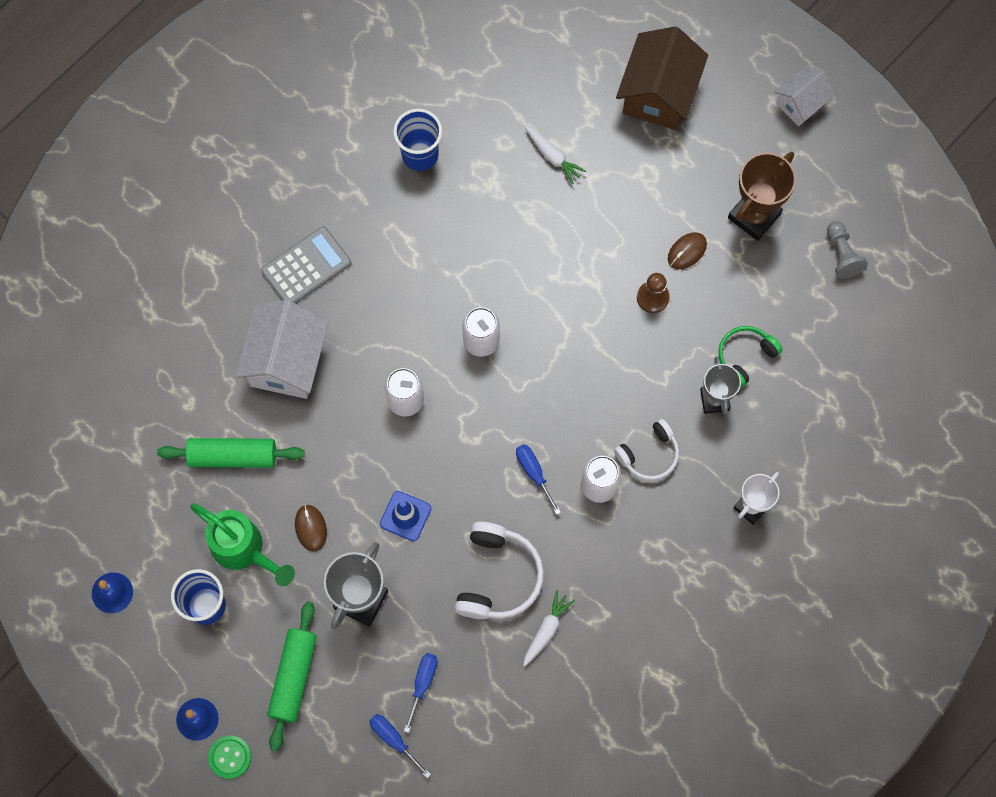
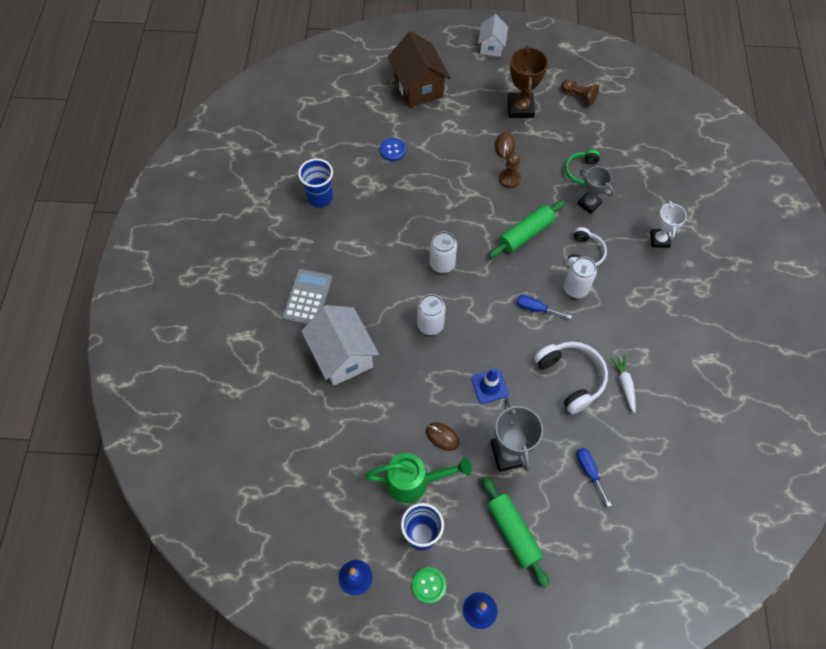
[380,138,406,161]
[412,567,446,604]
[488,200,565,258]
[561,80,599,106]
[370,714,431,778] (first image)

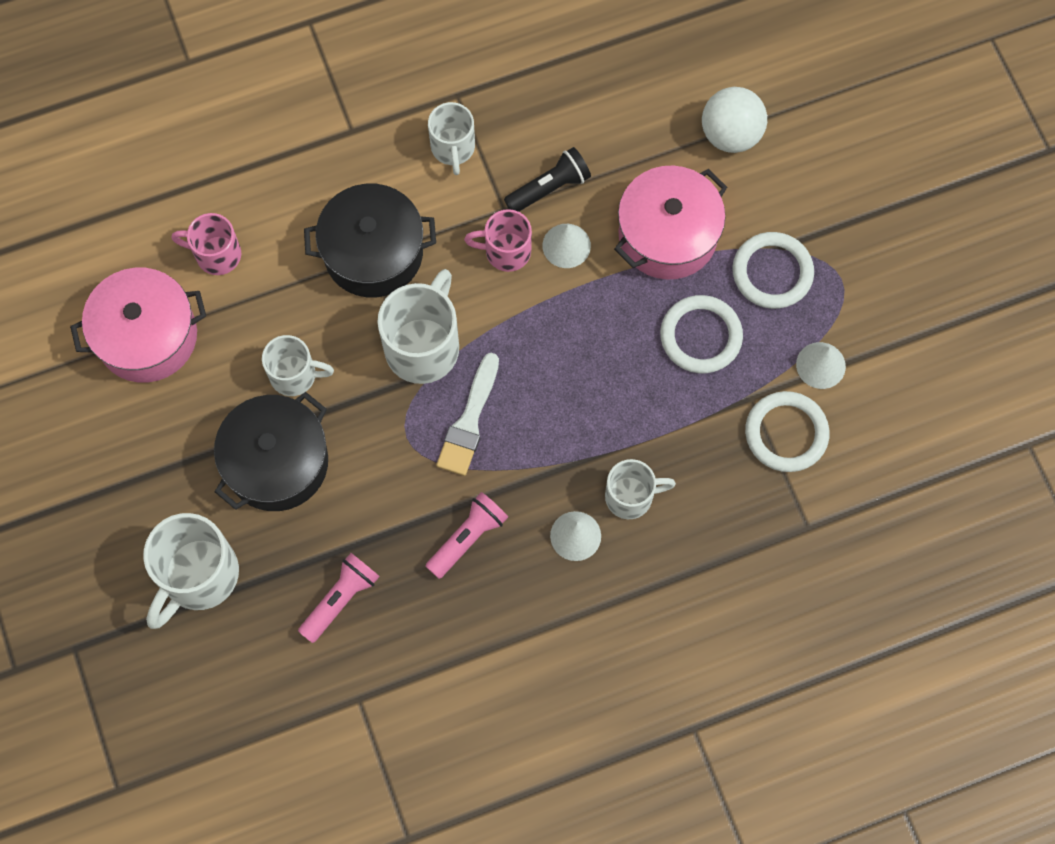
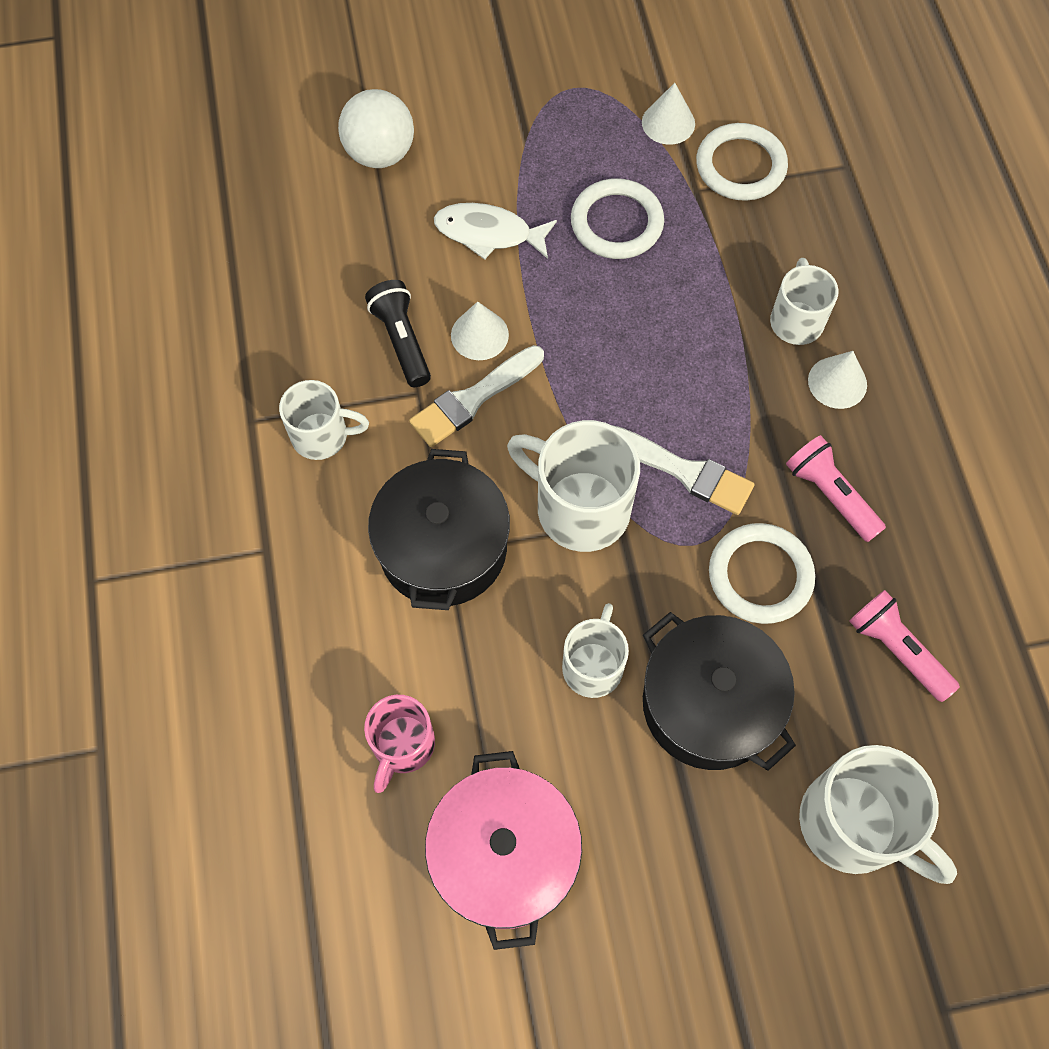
[409,345,544,447]
[434,203,557,260]
[709,523,815,624]

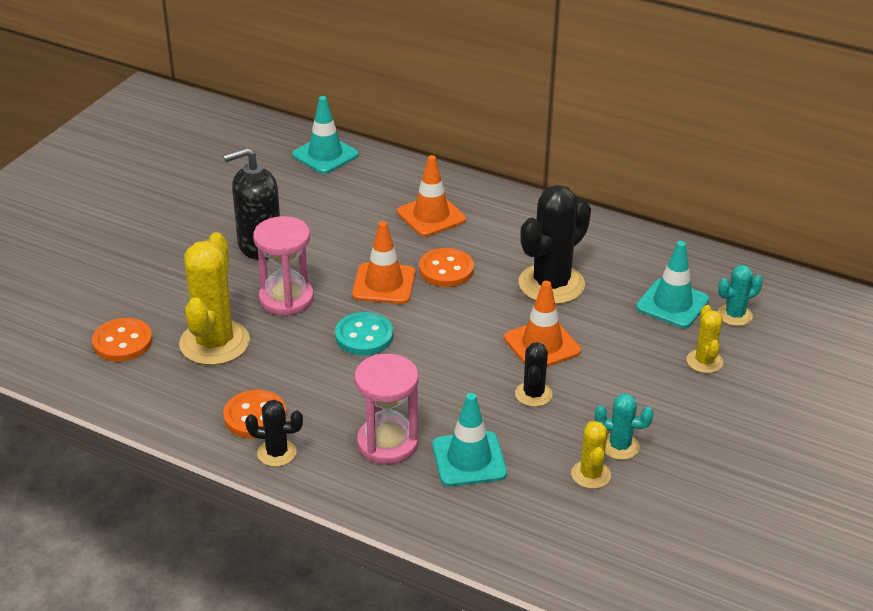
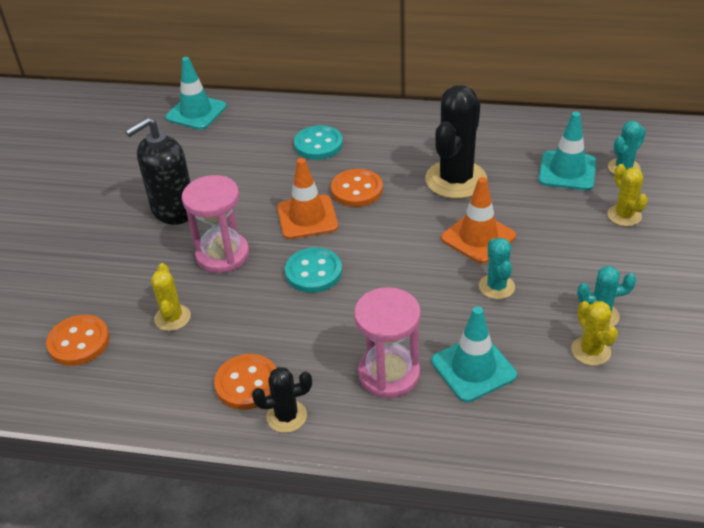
[151,263,191,331]
[294,125,343,160]
[479,238,515,299]

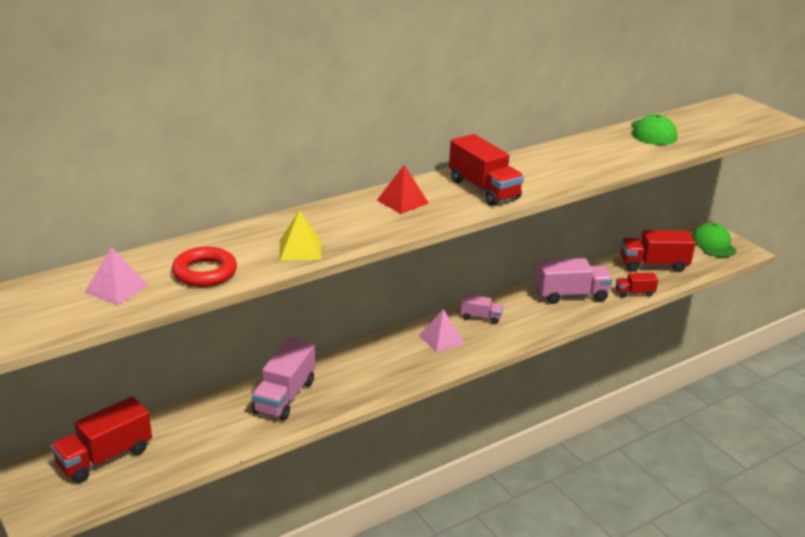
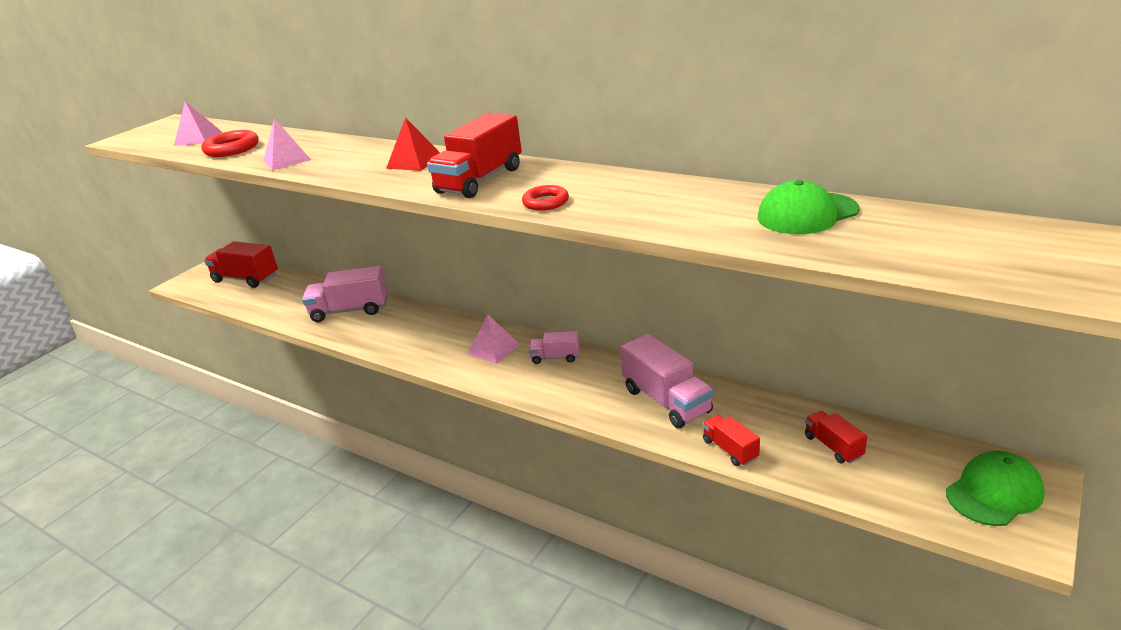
[263,118,311,170]
[522,185,569,211]
[529,331,580,364]
[805,411,867,464]

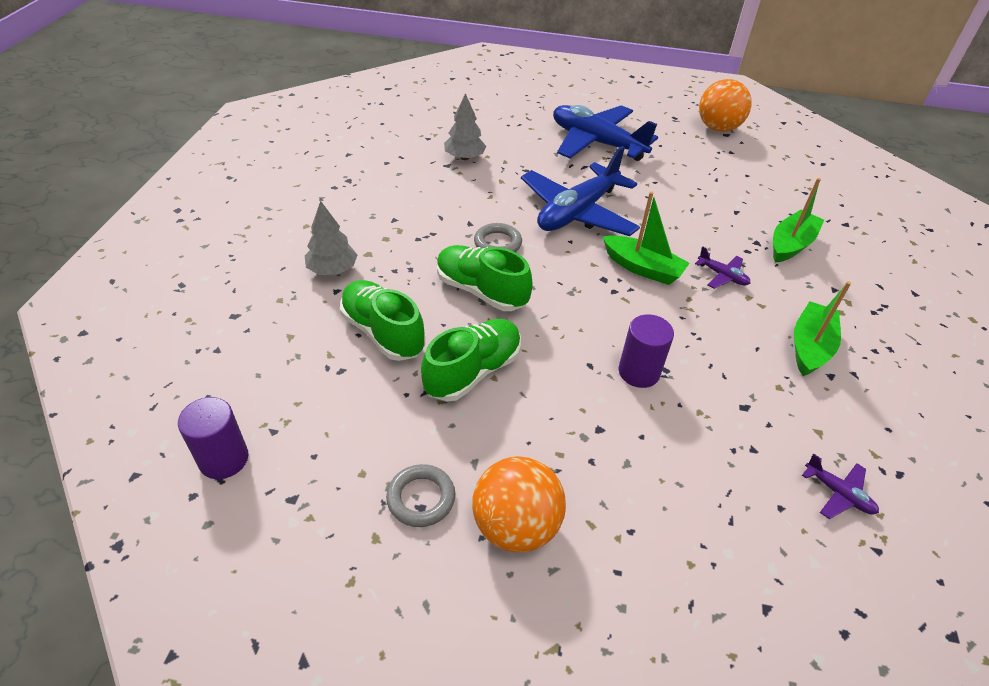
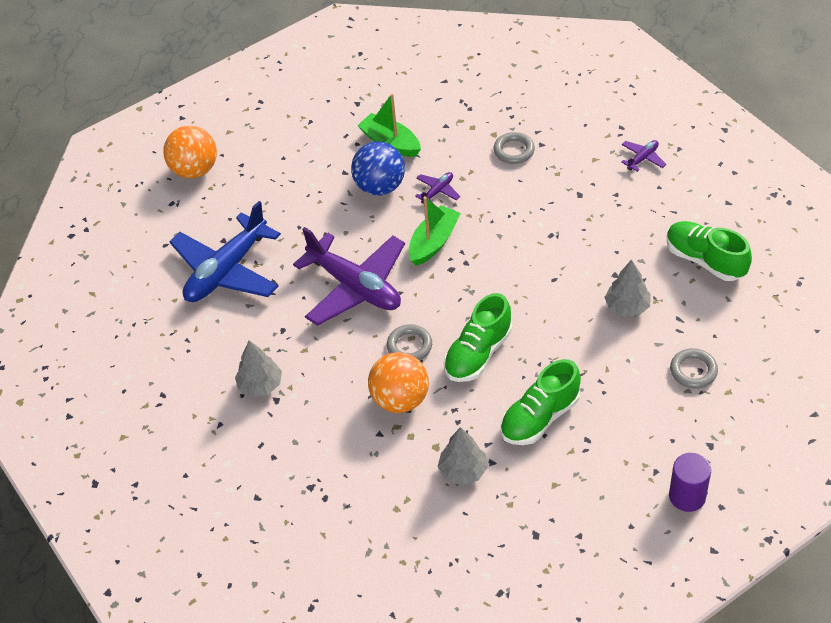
[293,227,405,326]
[351,141,405,196]
[368,352,429,413]
[493,132,535,164]
[604,260,651,317]
[667,221,752,281]
[619,314,674,388] (first image)

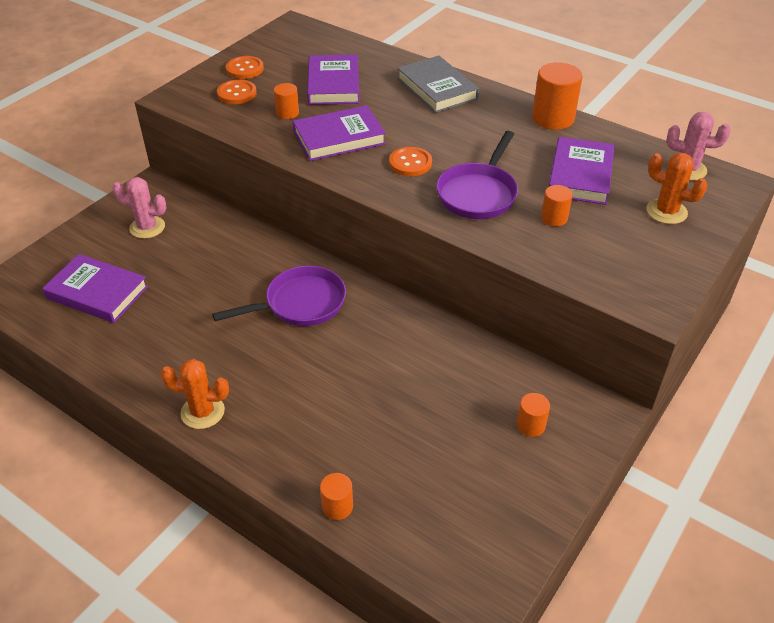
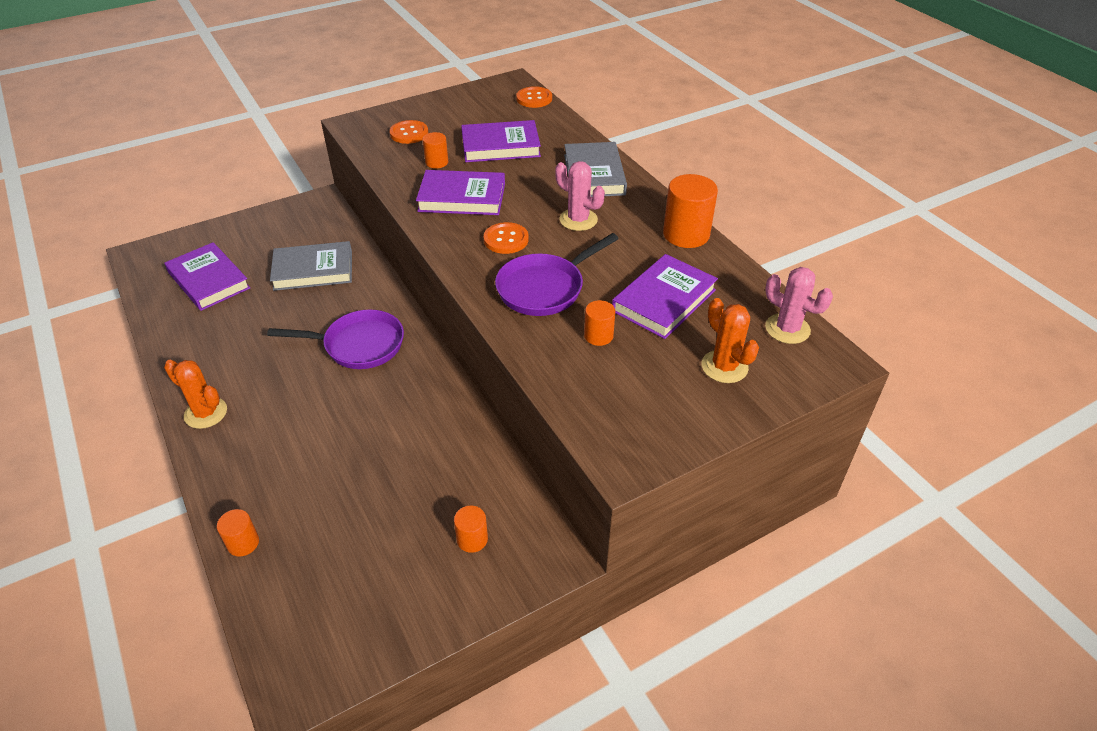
[270,241,352,291]
[461,120,541,162]
[516,86,552,108]
[555,161,605,231]

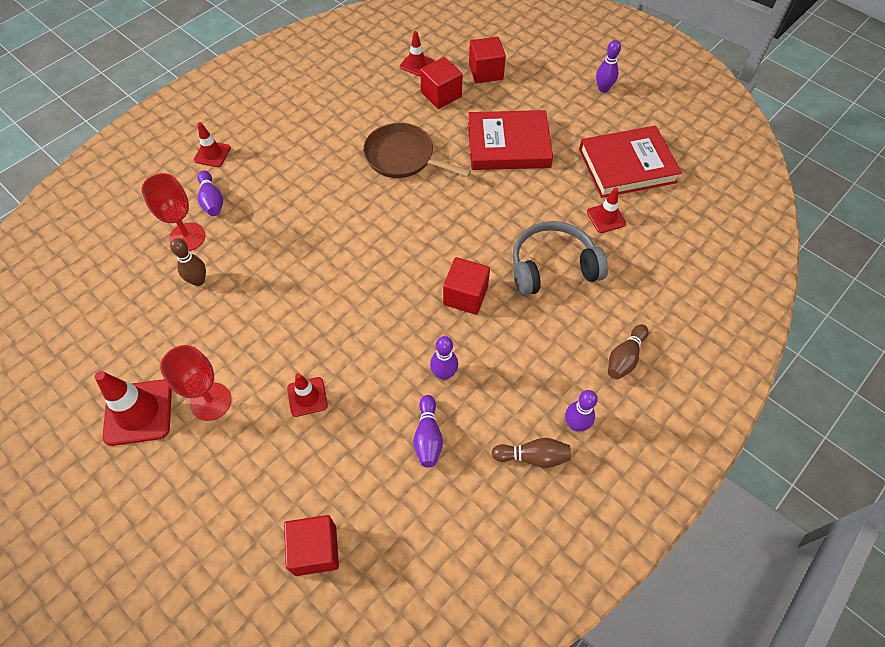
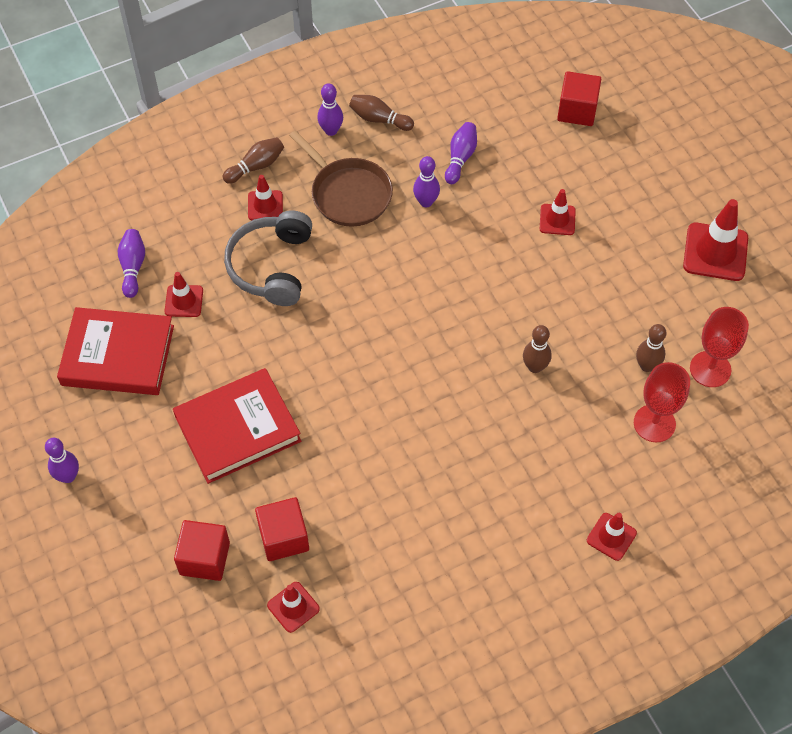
[118,229,145,298]
[173,368,301,484]
[224,210,312,306]
[248,175,283,220]
[289,130,393,227]
[523,325,552,373]
[690,307,749,387]
[443,257,490,315] (first image)

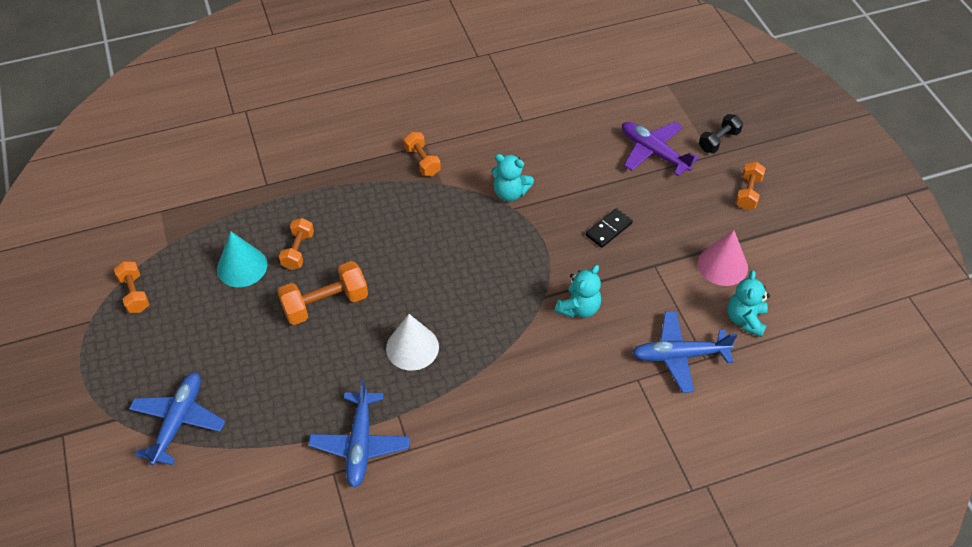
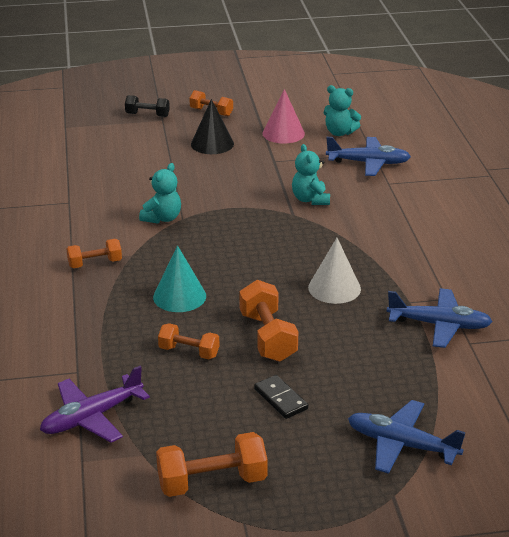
[40,366,150,443]
[125,95,170,117]
[153,245,206,312]
[156,432,268,497]
[191,99,234,154]
[254,375,308,419]
[292,144,330,205]
[326,137,411,176]

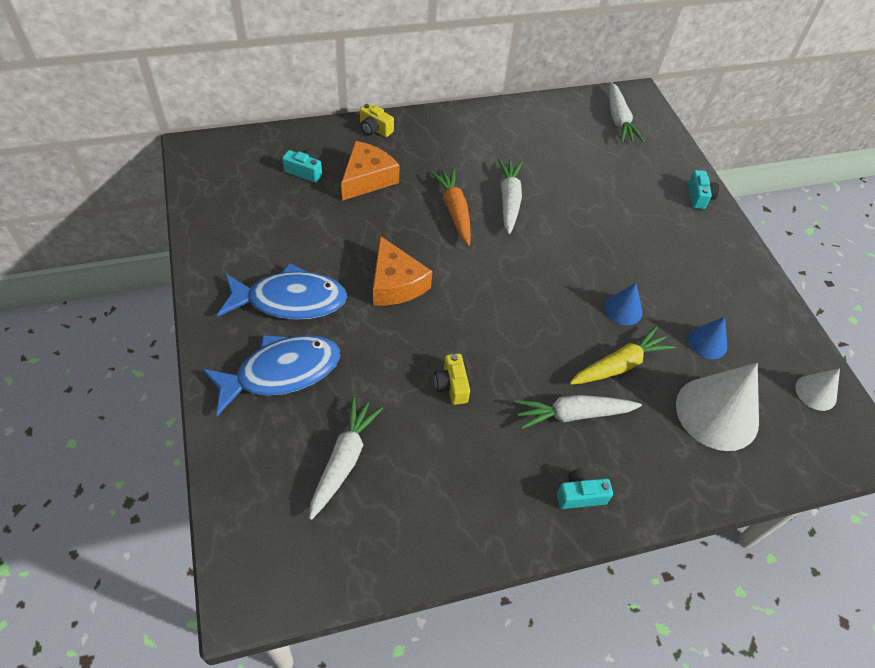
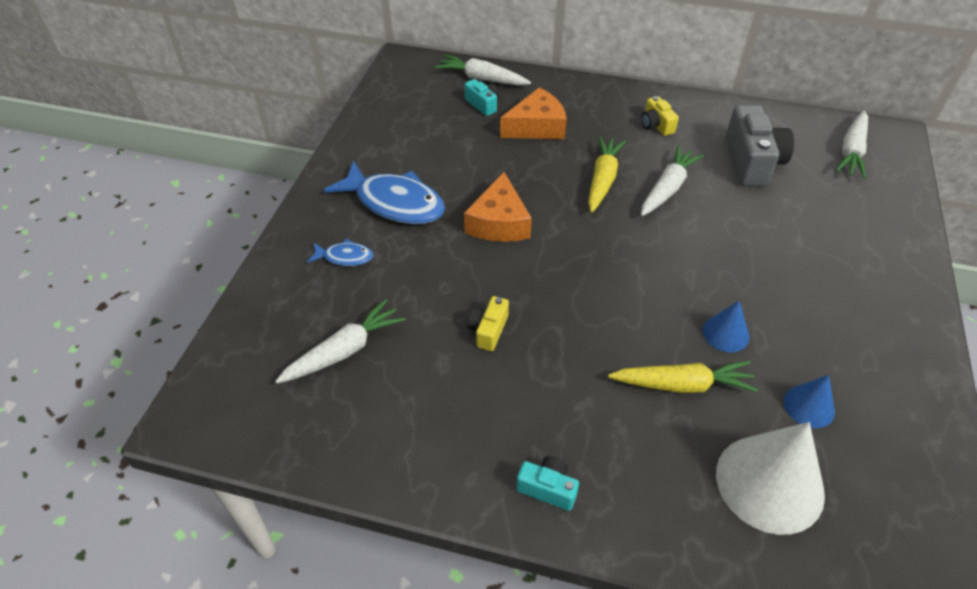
[307,239,373,266]
[434,54,531,86]
[588,136,626,213]
[641,96,679,136]
[726,105,794,186]
[688,170,719,209] (first image)
[795,368,840,411] (first image)

